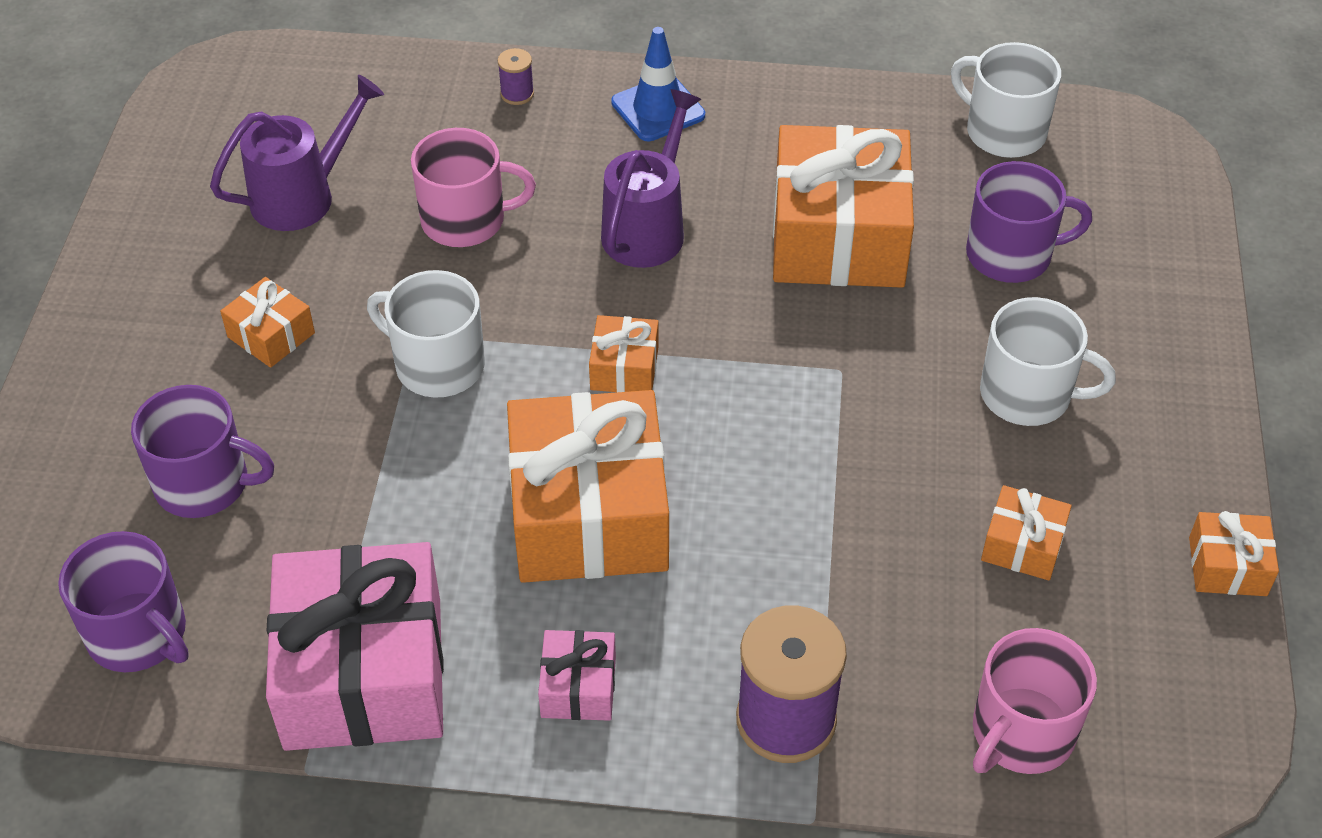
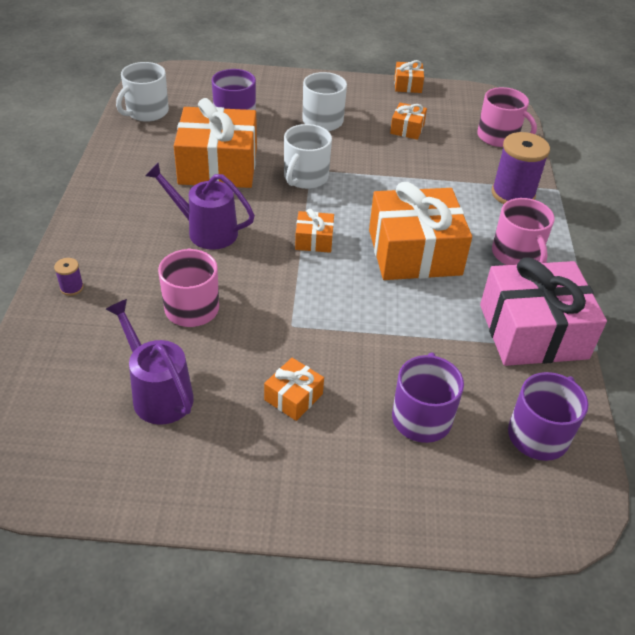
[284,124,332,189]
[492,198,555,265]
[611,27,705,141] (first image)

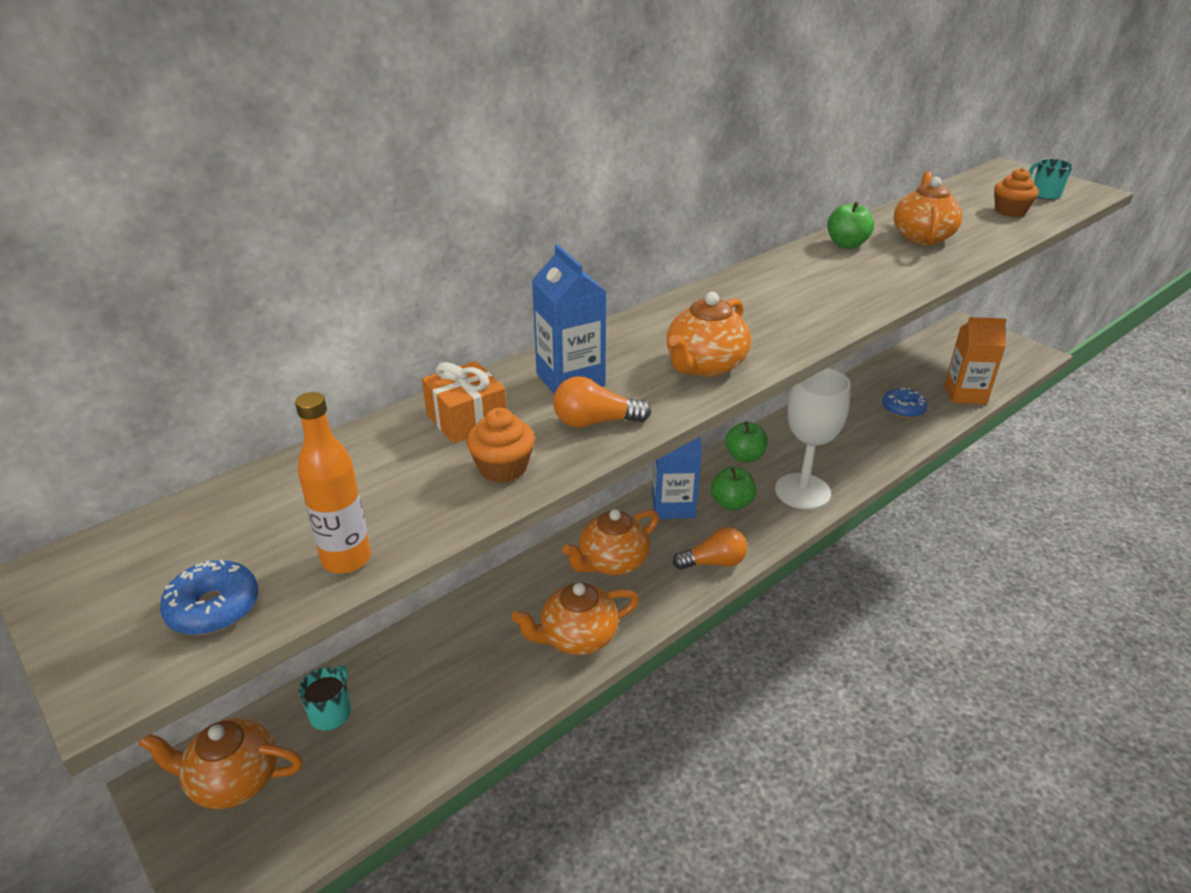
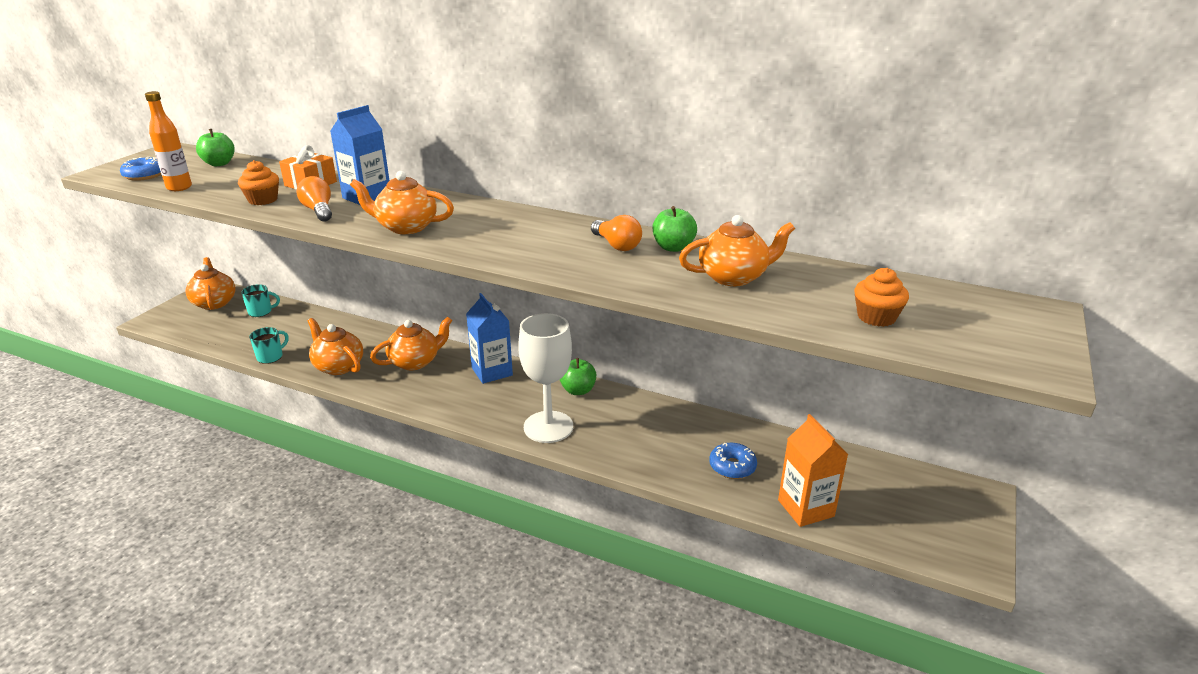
[196,129,235,166]
[249,327,289,364]
[370,317,452,370]
[591,215,642,251]

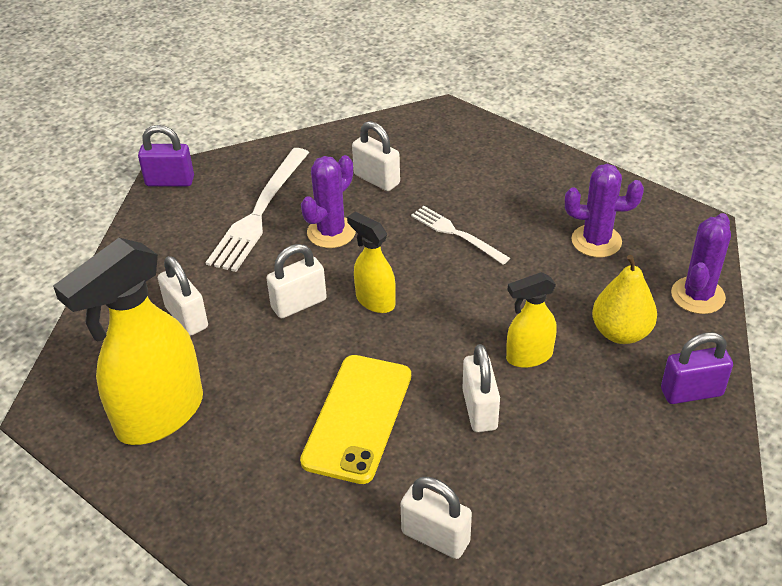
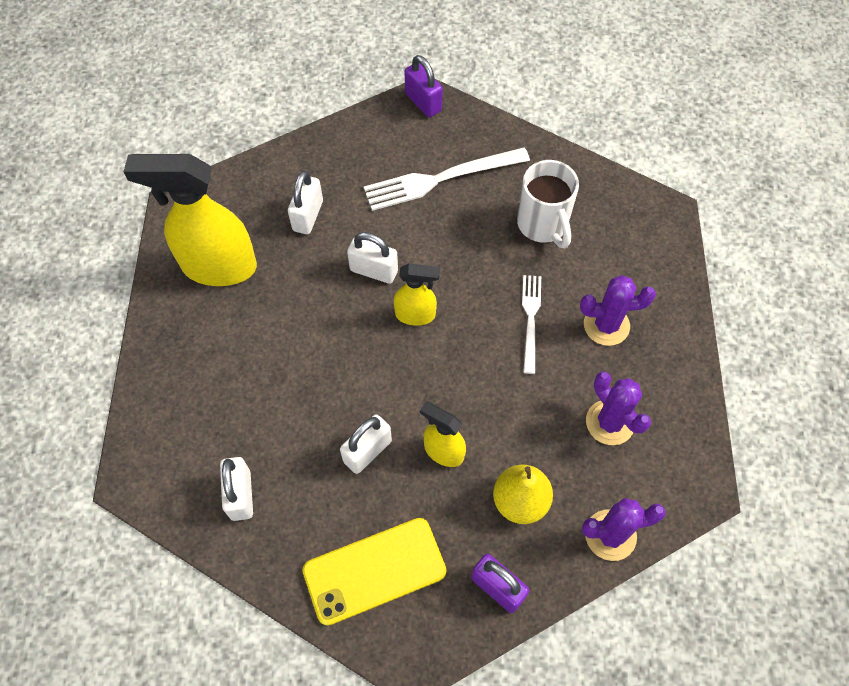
[302,518,446,626]
[394,263,440,326]
[517,160,579,248]
[580,275,656,346]

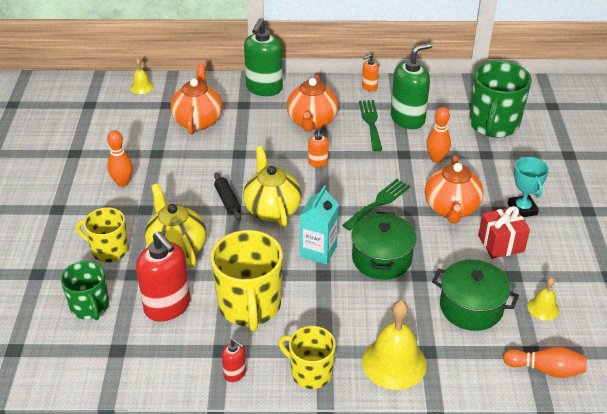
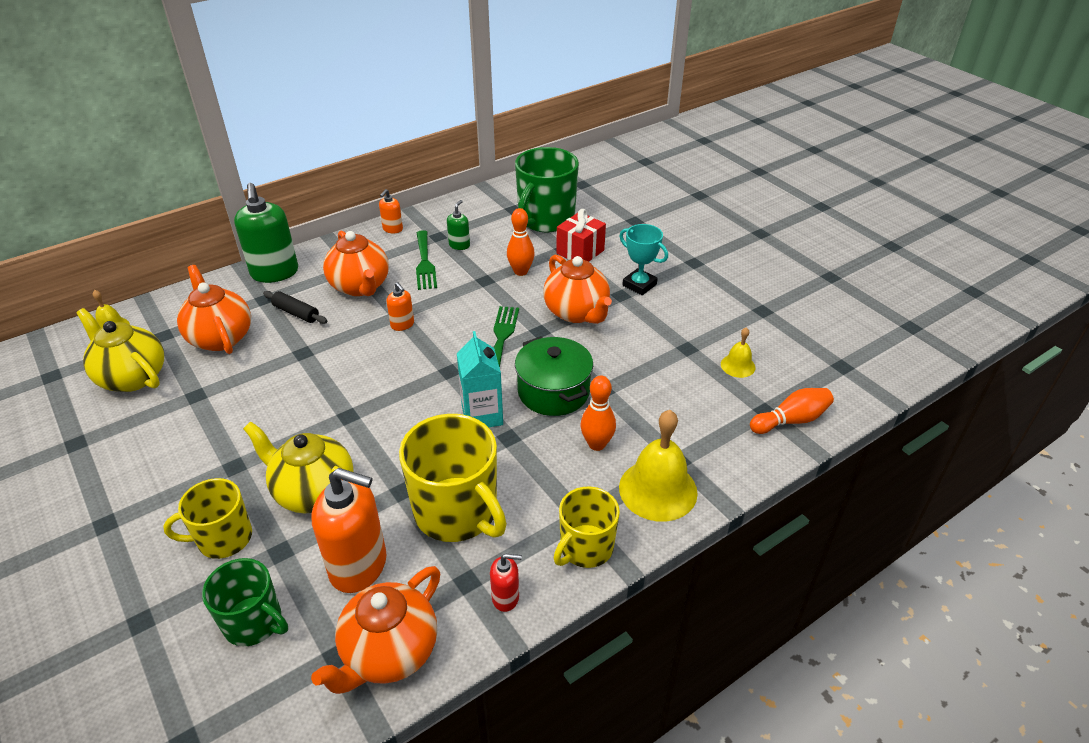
[77,308,164,392]
[263,291,327,324]
[311,468,386,593]
[311,566,440,694]
[416,230,437,290]
[447,200,470,250]
[515,147,579,232]
[554,487,620,568]
[556,209,606,262]
[581,376,616,451]
[432,259,519,331] (first image)

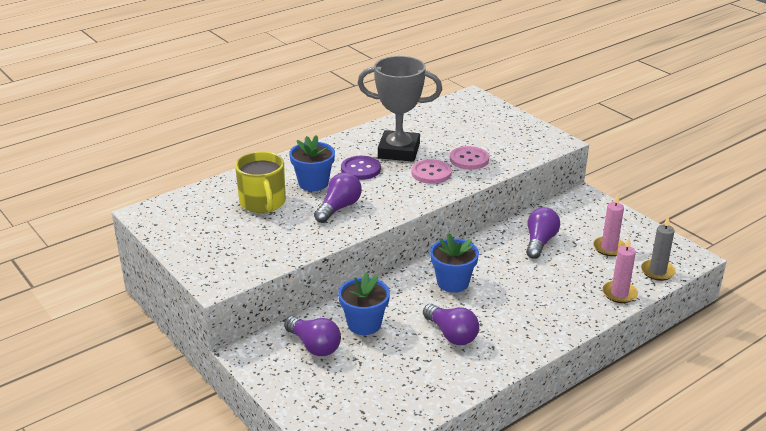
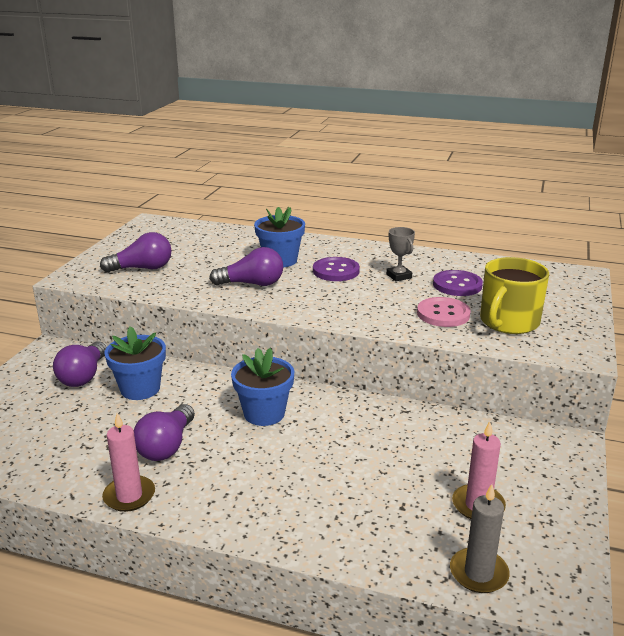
[100,232,172,273]
[102,413,155,512]
[386,227,415,281]
[433,270,483,296]
[480,257,549,334]
[411,159,452,184] (first image)

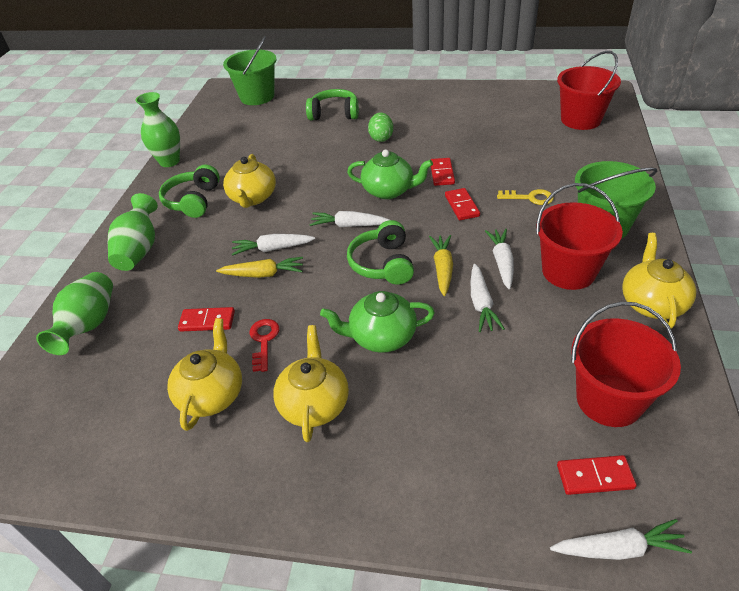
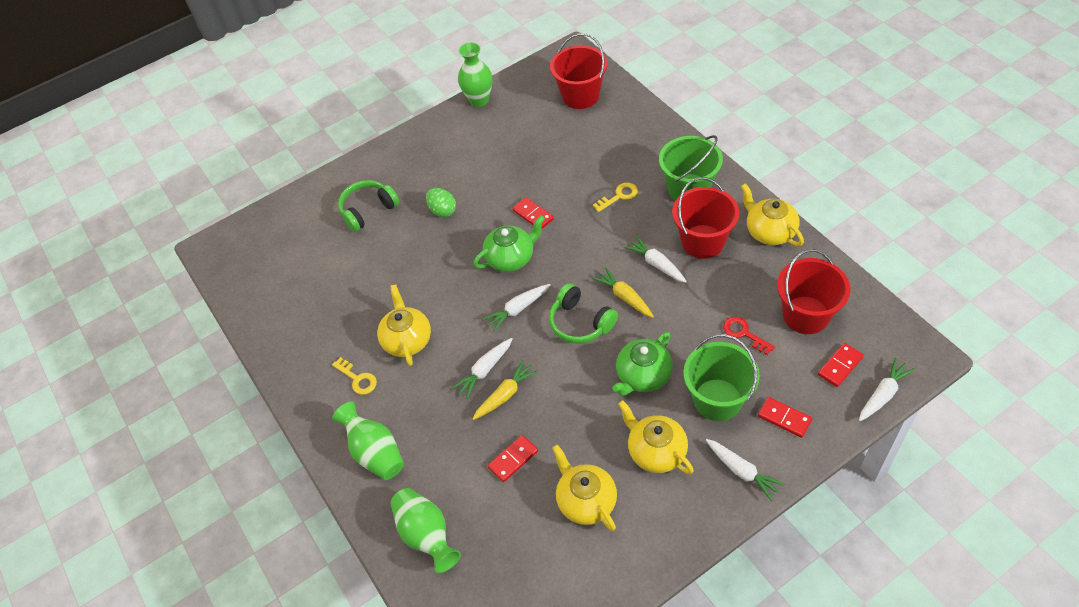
[332,357,377,395]
[377,285,431,366]
[458,42,492,107]
[683,334,760,421]
[706,439,785,501]
[723,317,775,355]
[758,397,812,438]

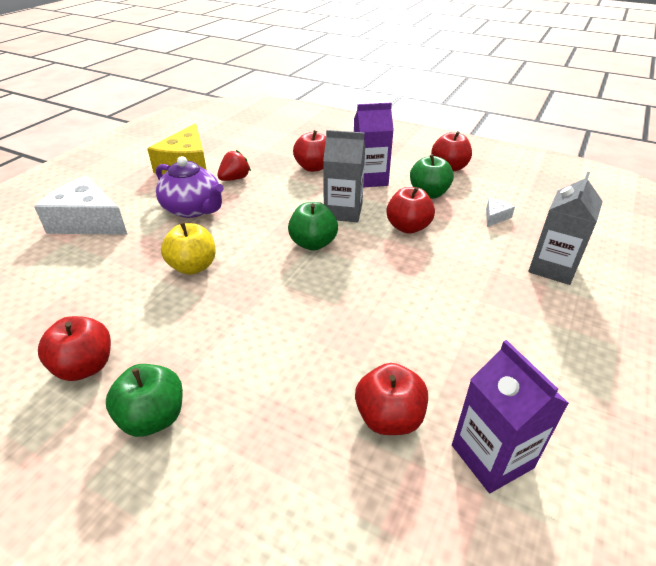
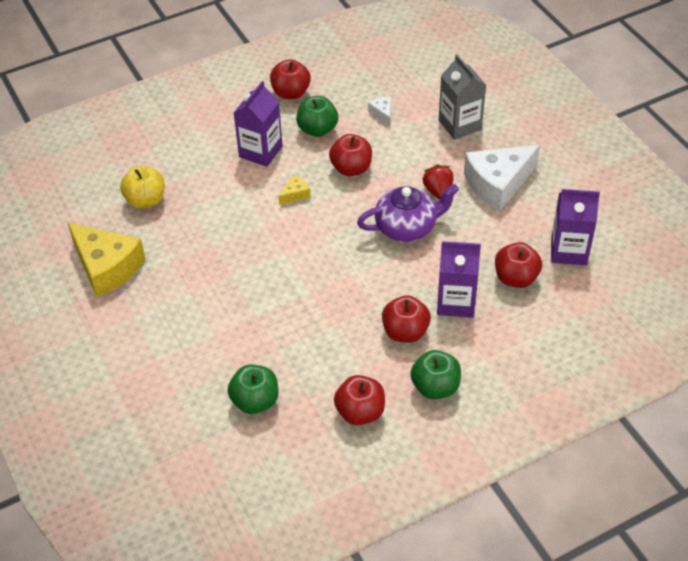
[120,166,165,209]
[227,365,278,414]
[279,175,310,205]
[357,184,459,242]
[382,295,431,343]
[423,164,453,200]
[437,241,481,317]
[464,145,540,211]

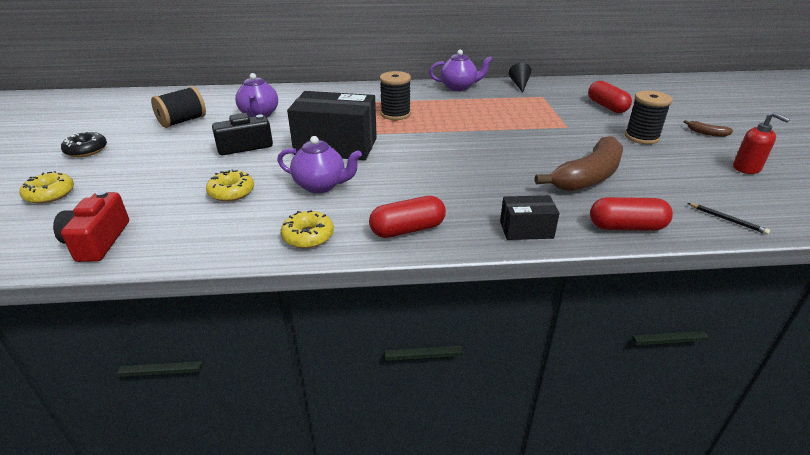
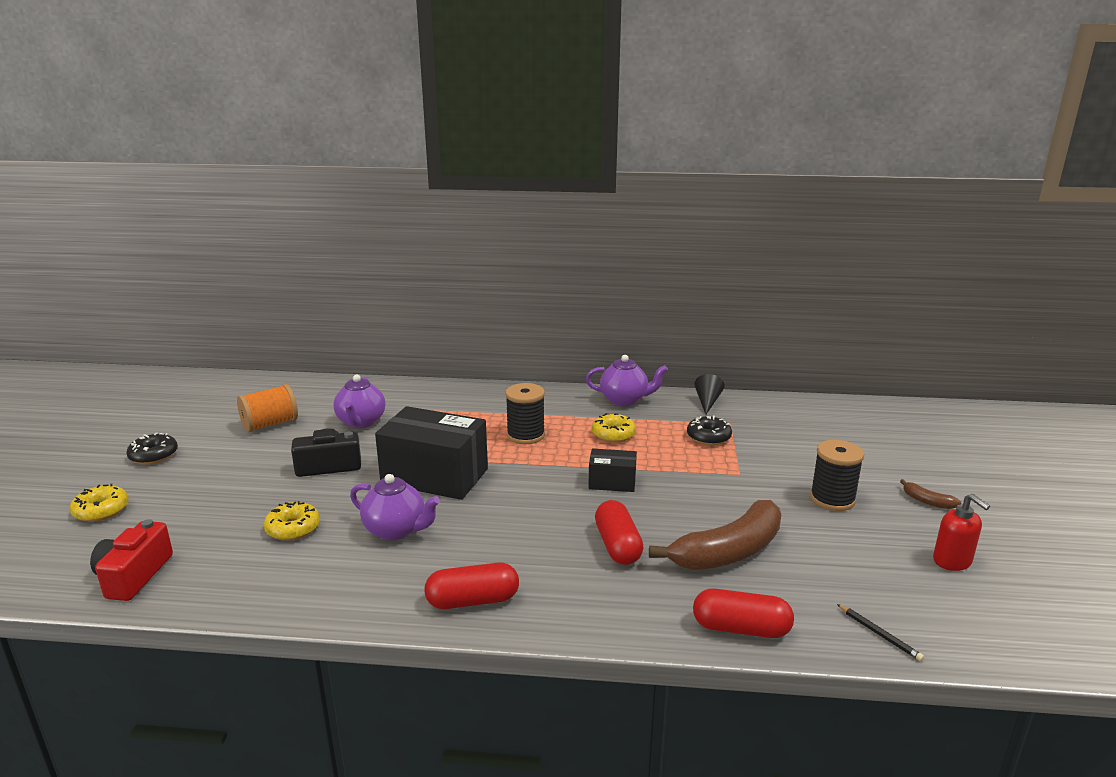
[237,384,298,432]
[588,449,637,492]
[592,413,636,443]
[595,500,644,565]
[687,415,732,445]

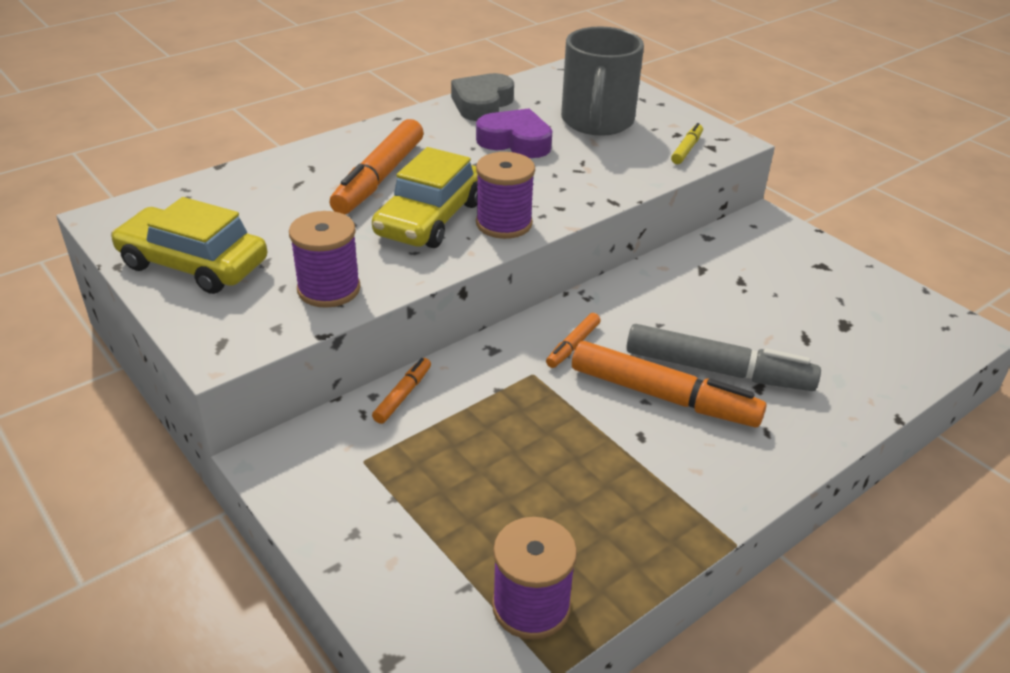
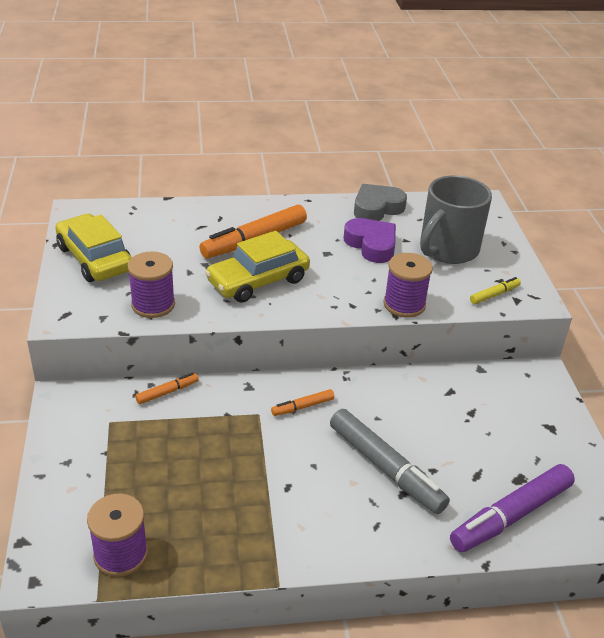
[384,253,433,318]
[450,464,575,552]
[572,341,767,427] (first image)

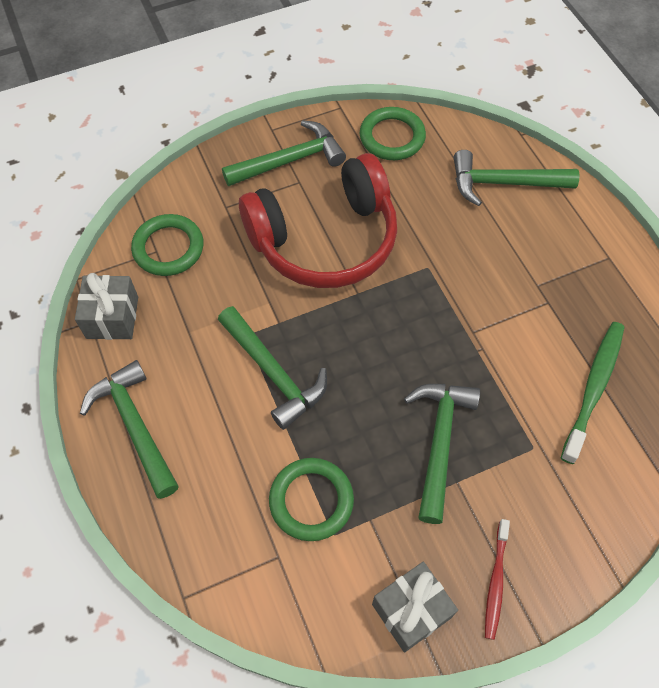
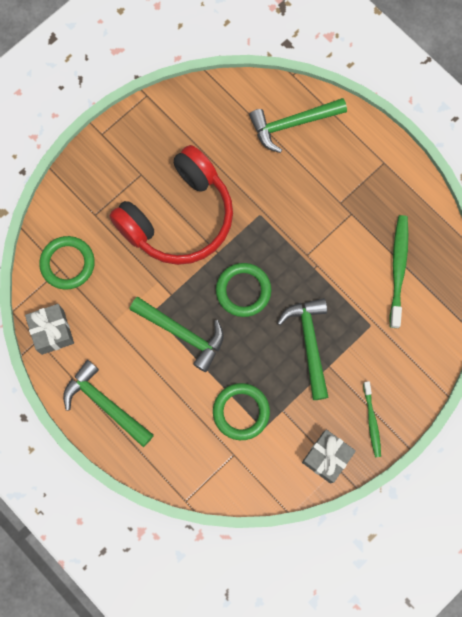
[216,263,271,317]
[363,381,381,457]
[222,120,346,186] (first image)

